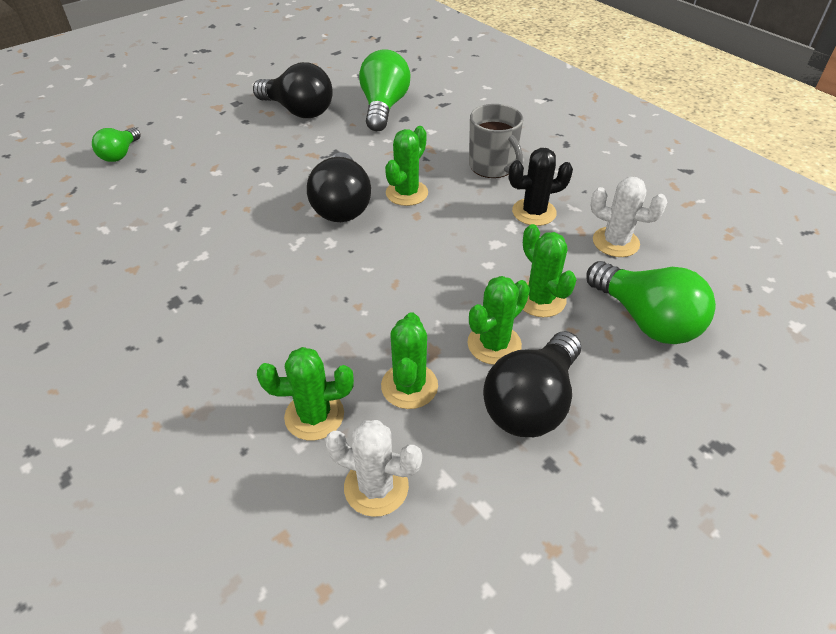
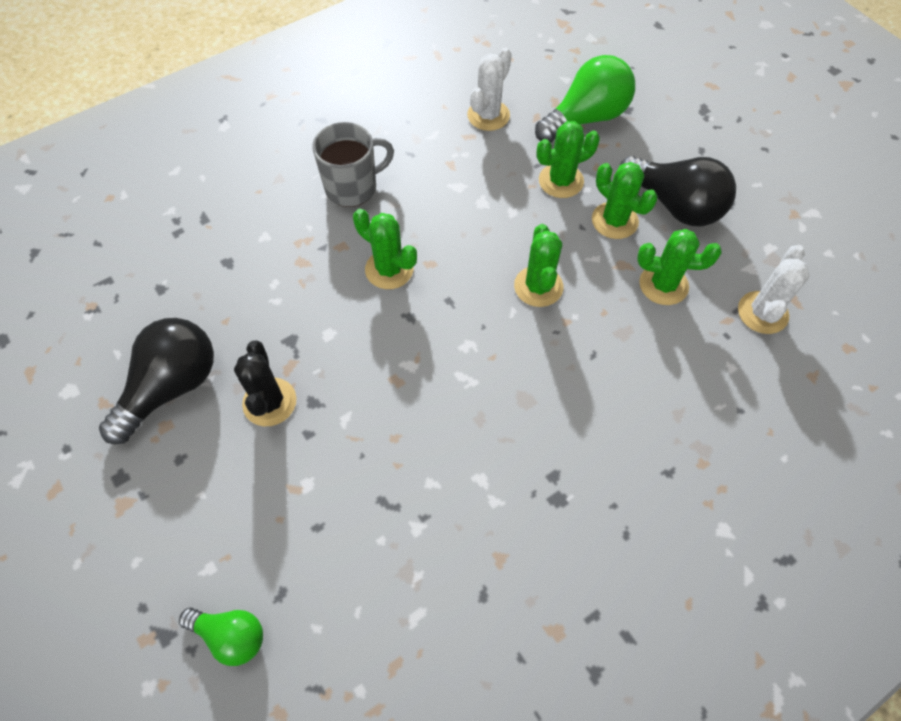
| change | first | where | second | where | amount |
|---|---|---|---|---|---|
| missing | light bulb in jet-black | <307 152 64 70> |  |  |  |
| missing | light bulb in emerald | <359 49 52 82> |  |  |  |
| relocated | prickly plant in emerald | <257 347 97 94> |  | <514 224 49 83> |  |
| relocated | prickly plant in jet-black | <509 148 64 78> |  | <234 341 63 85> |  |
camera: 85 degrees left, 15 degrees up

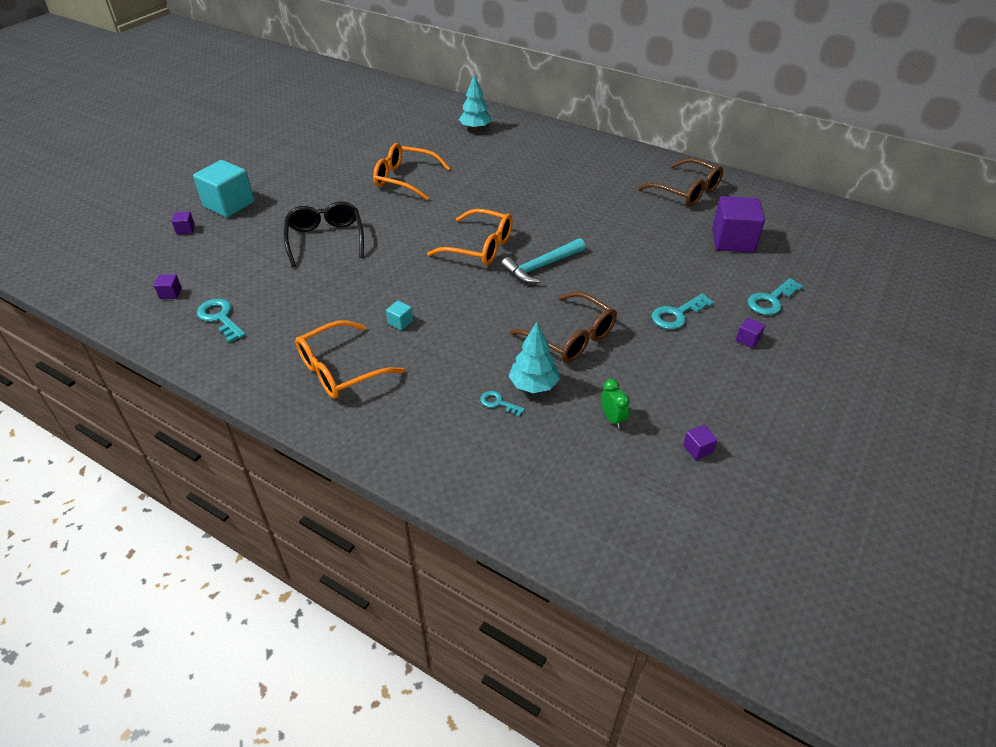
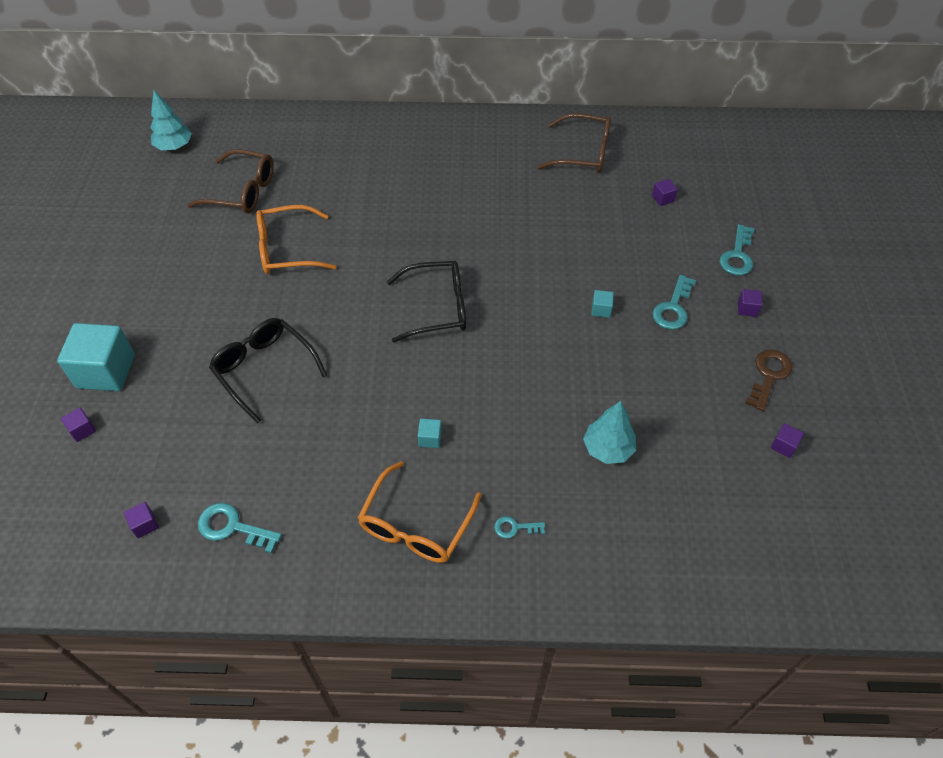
| change | first | where | second | where | amount |
|---|---|---|---|---|---|
| missing | carpenter's hammer in teal | <501 238 85 45> |  |  |  |
| missing | clock in emerald | <601 379 29 49> |  |  |  |
| appeared |  |  | cube in teal | <591 290 23 28> |  |
| appeared |  |  | key in dark brown | <746 350 47 61> |  |
| relocated | toy tree in teal | <459 74 33 56> |  | <150 90 42 60> |  |
| relocated | key in teal | <480 391 45 26> |  | <494 516 51 22> |  |
| relocated | glasses in dark brown | <509 292 108 71> |  | <187 149 87 64> |  |
| colour | glasses in orange-coloured | <427 209 86 56> | glasses in jet-black | <387 261 79 82> |  |
| size | cube in purple | <712 196 53 57> |  | <652 179 26 27> | x0.42 |
camera: 30 degrees left, 10 degrees up

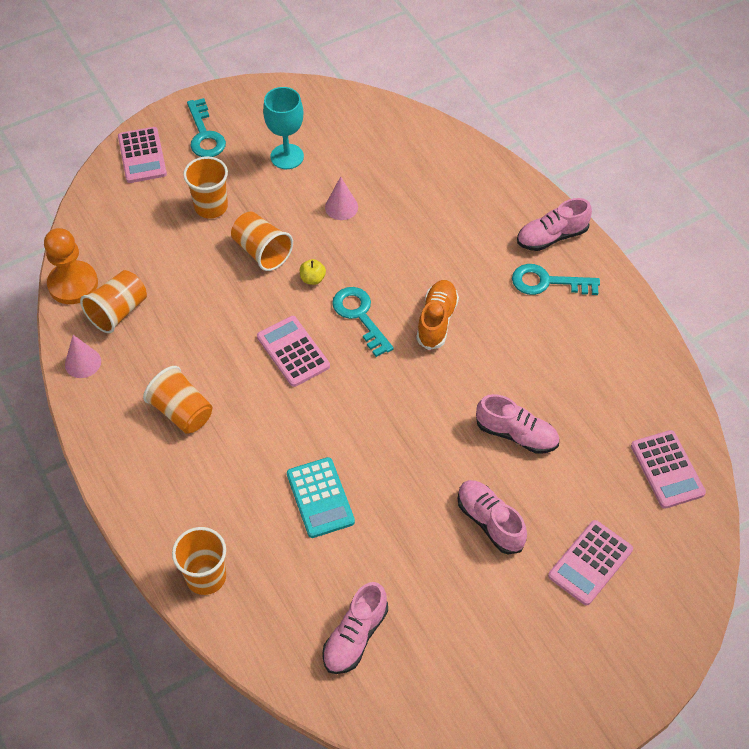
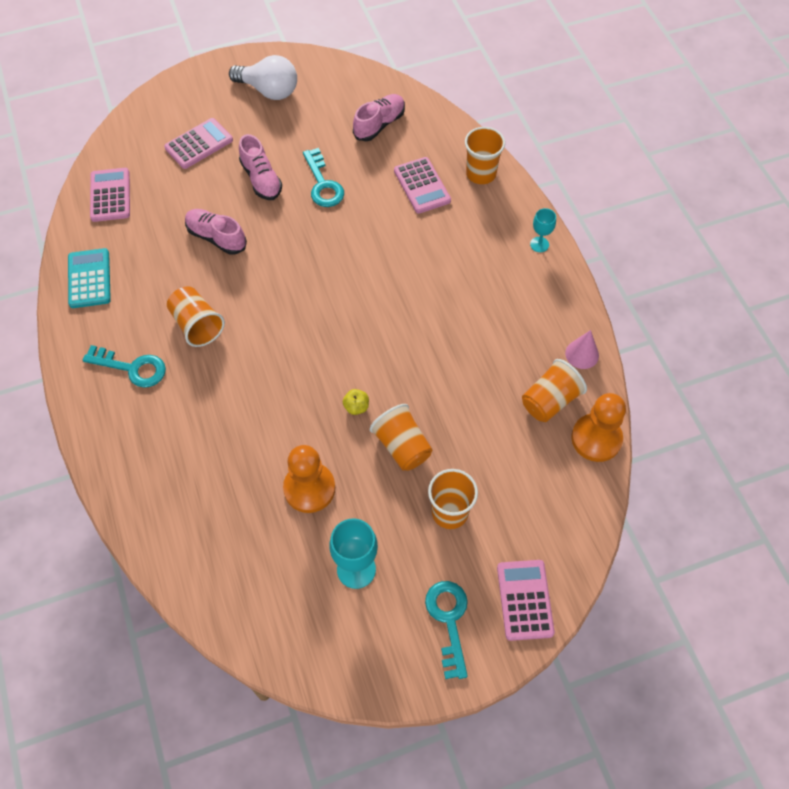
| change | first | where | second | where | amount |
|---|---|---|---|---|---|
| missing | shoe in orange-coloured | <416 280 43 70> |  |  |  |
| missing | shoe in pink | <517 198 75 53> |  |  |  |
| appeared |  |  | light bulb in white | <229 55 68 45> |  |
| appeared |  |  | chalice in teal | <530 208 26 44> |  |
| relocated | beaker in orange-coloured | <143 366 69 68> |  | <167 286 58 61> |  |
| relocated | calculator in pink | <257 316 73 71> |  | <394 157 57 57> |  |
| relocated | calculator in teal | <287 457 68 81> |  | <68 248 43 60> |  |
| relocated | key in teal | <332 287 62 70> |  | <303 148 41 59> |  |
| exchanged | cone in pink | <325 176 33 44> | chess pawn in orange-coloured | <283 445 52 68> |  |
camera: 170 degrees left, 5 degrees up

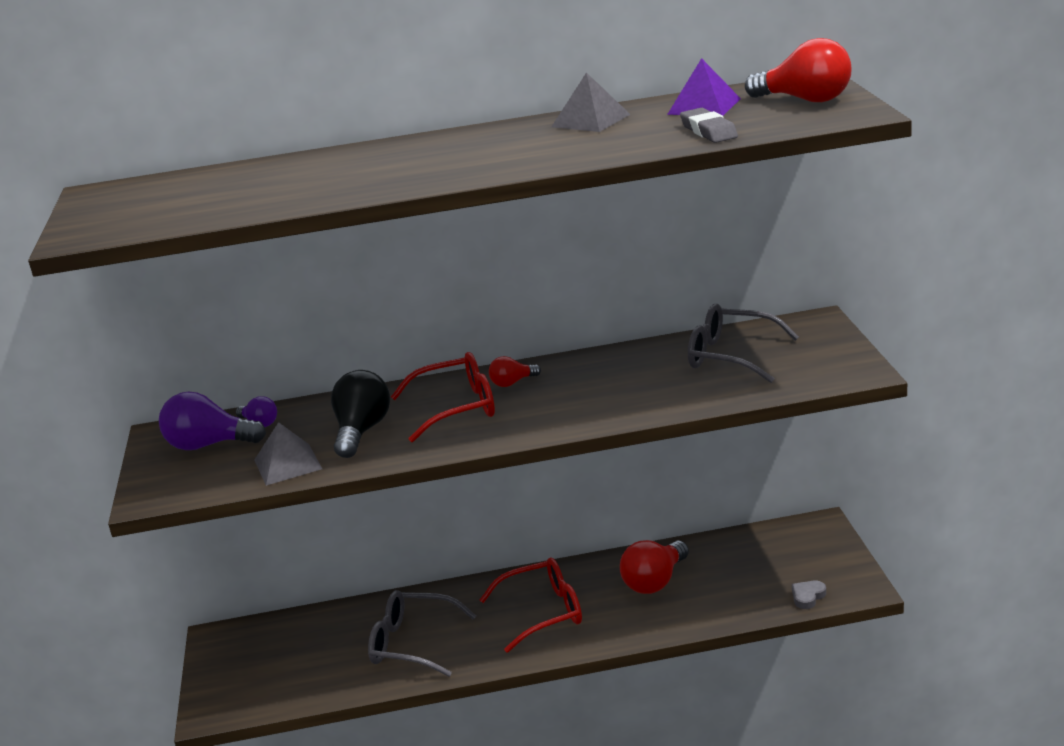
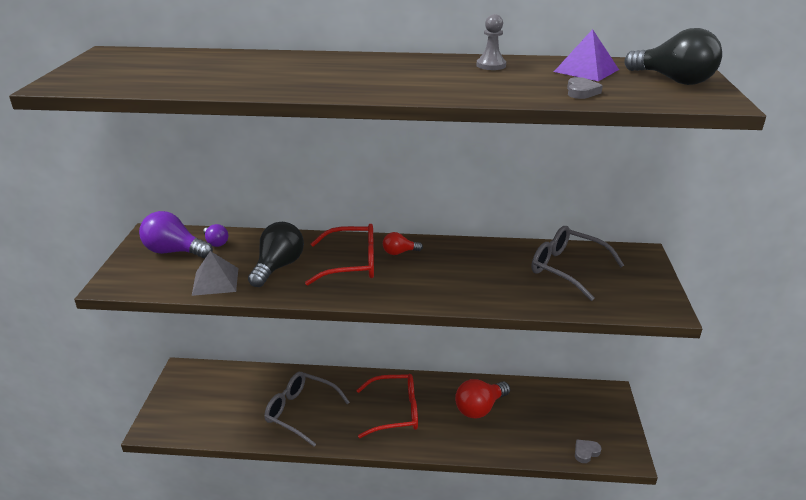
| change | first | where | second | where | amount |
|---|---|---|---|---|---|
| exchanged | pyramid in gray | <552 73 79 59> | chess pawn in gray | <476 14 30 56> |  |
| exchanged | eraser in gray | <680 108 58 35> | love heart in gray | <567 77 36 22> |  |
| colour | light bulb in crimson | <745 38 106 64> | light bulb in jet-black | <624 28 98 57> |  |
camera: 10 degrees right, 5 degrees up

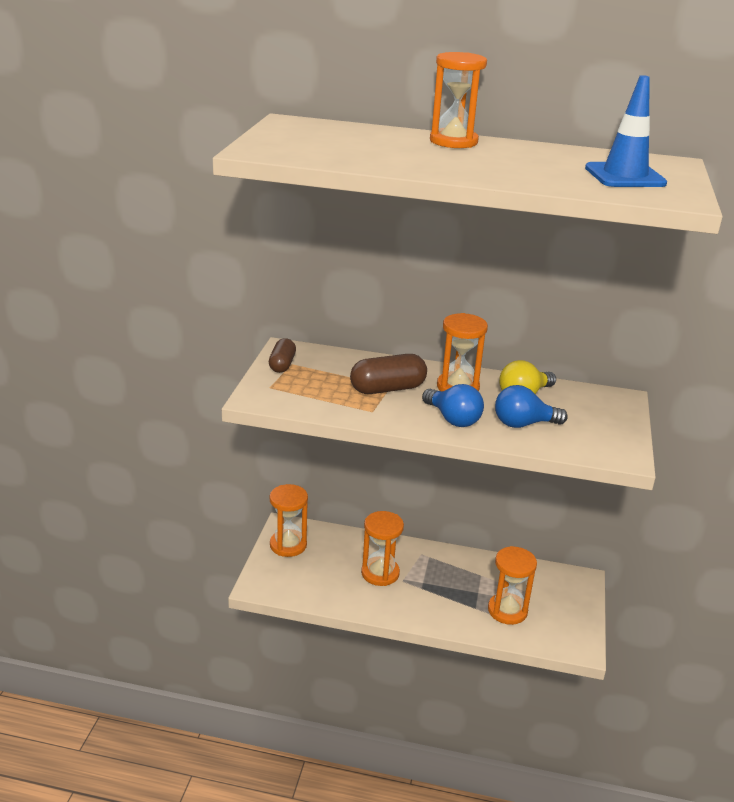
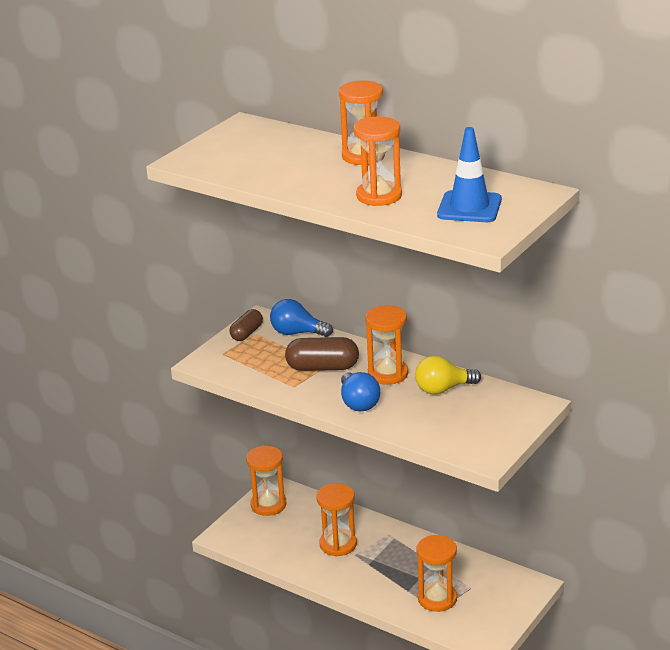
| change | first | where | second | where | amount |
|---|---|---|---|---|---|
| appeared |  |  | hourglass in orange-coloured | <353 117 49 89> |  |
| relocated | light bulb in cobalt | <495 385 73 43> |  | <270 299 63 38> |  |
camera: 25 degrees right, 0 degrees up

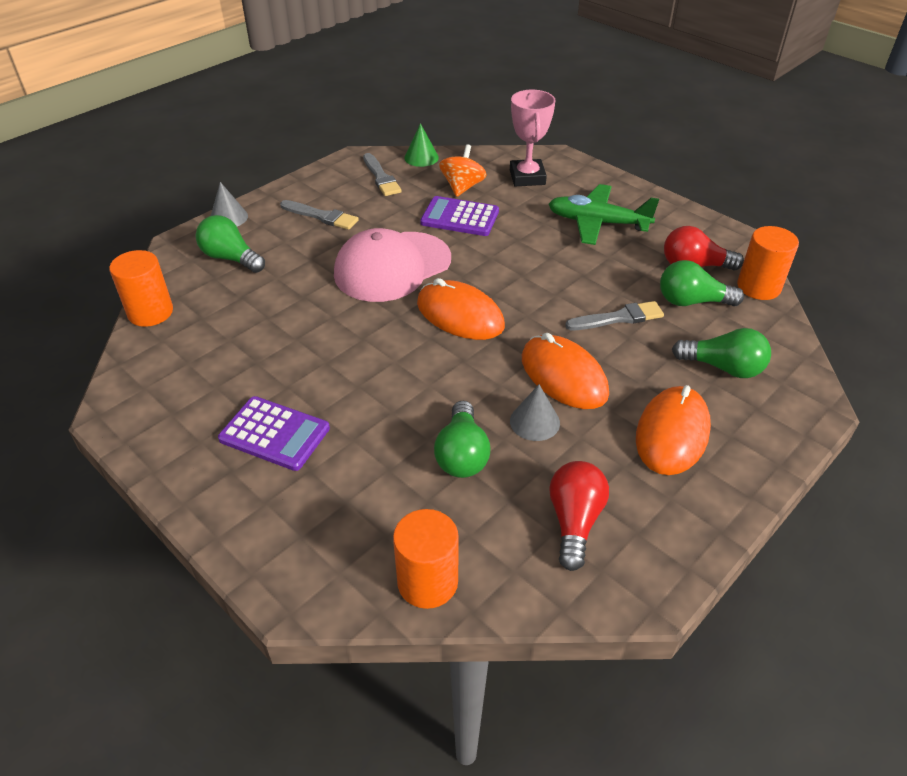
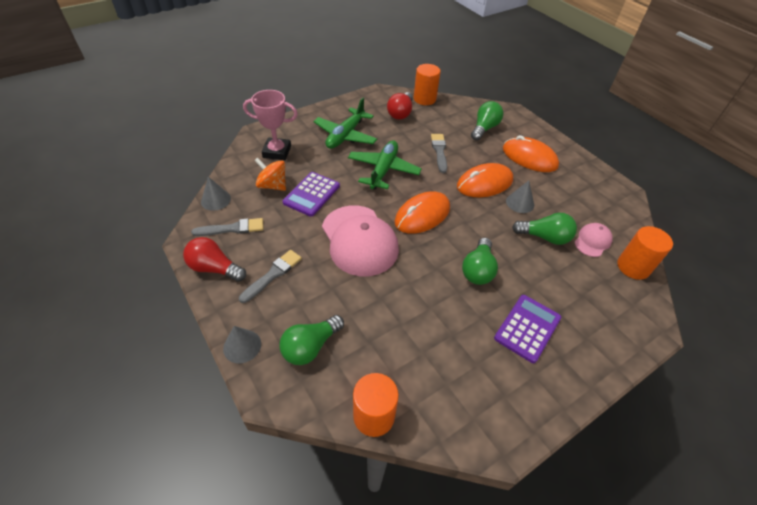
| change | first | where | second | where | amount |
|---|---|---|---|---|---|
| appeared |  |  | plane in emerald | <348 140 74 50> |  |
| appeared |  |  | baseball cap in pink | <574 223 39 34> |  |
| relocated | light bulb in crimson | <549 461 60 110> |  | <183 237 63 45> |  |
| relocated | light bulb in emerald | <660 260 84 46> |  | <462 238 36 47> |  |
| colour | cone in emerald | <404 123 35 44> | cone in gray | <201 177 30 34> |  |
camera: 80 degrees left, 5 degrees up

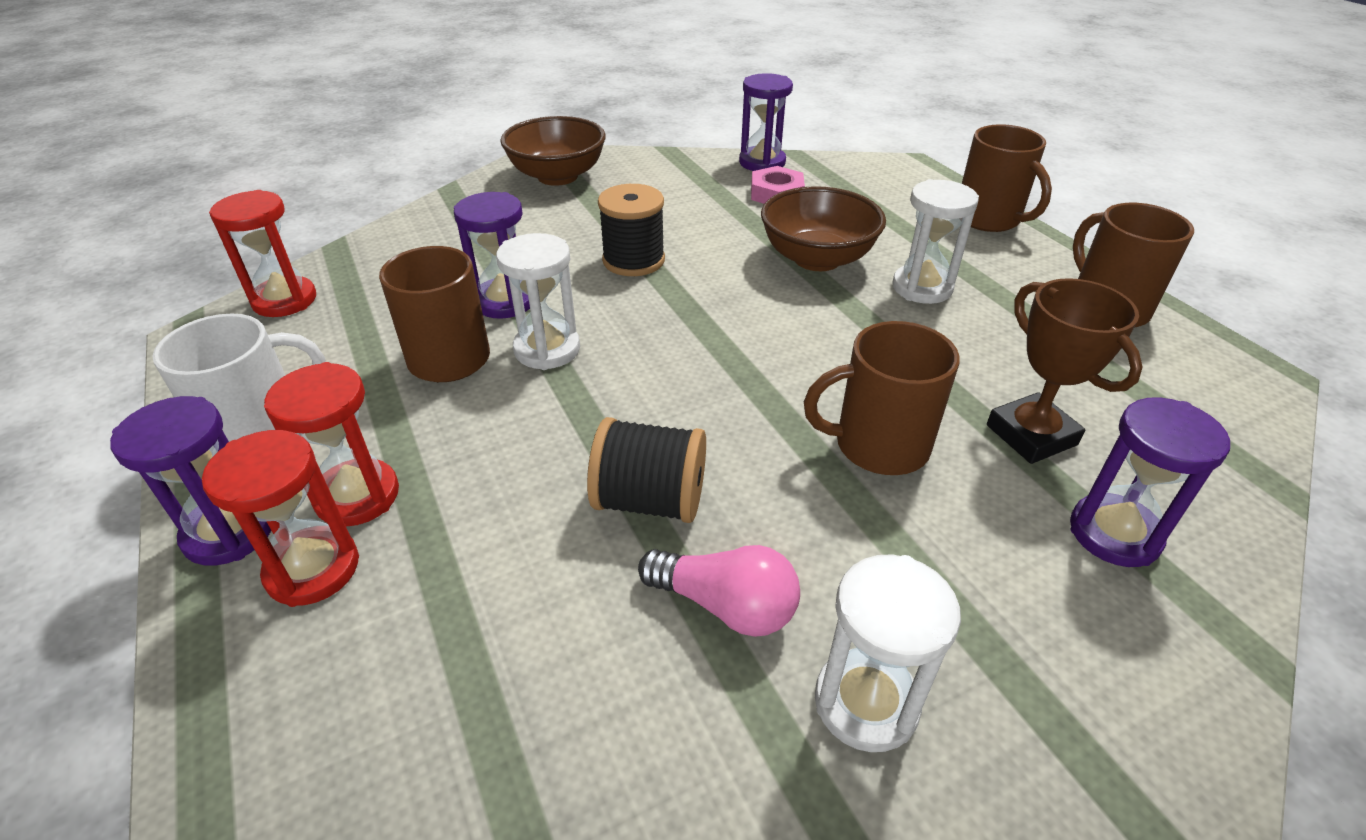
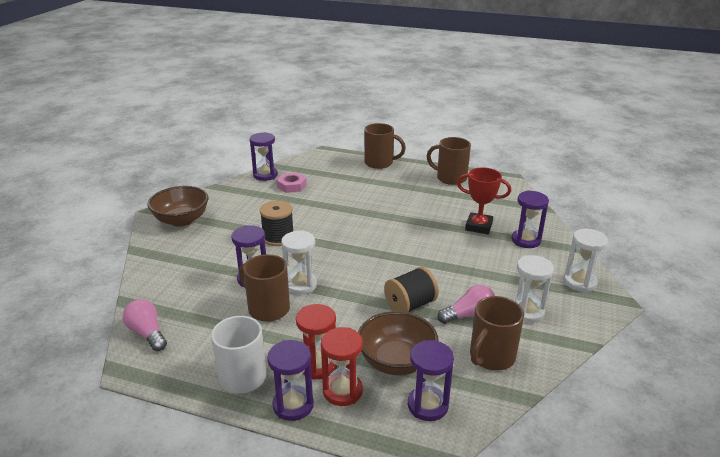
| change | first | where | second | where | amount |
|---|---|---|---|---|---|
| appeared |  |  | hourglass in purple | <408 340 46 81> |  |
| relocated | deep dish in dark brown | <761 186 125 85> |  | <358 311 81 64> |  |
| relocated | tea mug in dark brown | <804 321 155 154> |  | <470 296 54 75> |  |
| relocated | hourglass in white | <892 179 87 125> |  | <564 229 44 64> |  |
| exchanged | hourglass in crimson | <209 190 107 127> | light bulb in pink | <123 299 44 52> |  |
| colour | prize cup in dark brown | <987 278 155 186> | prize cup in crimson | <457 168 54 66> |  |
camera: 45 degrees left, 10 degrees down

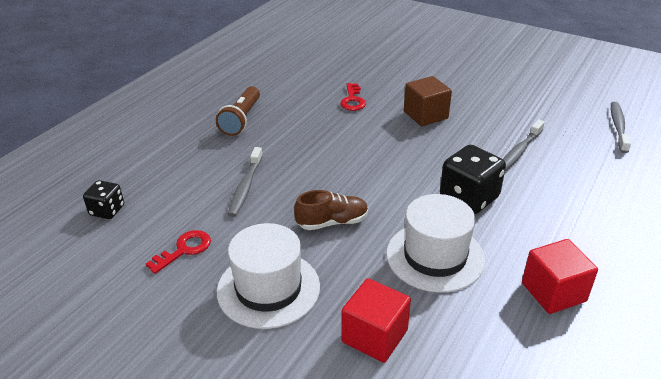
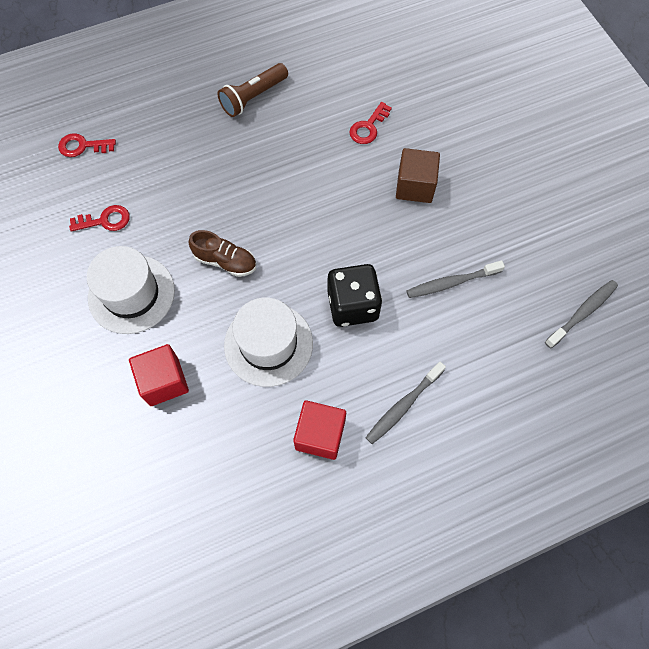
| change | first | where | second | where | amount |
|---|---|---|---|---|---|
| relocated | toothbrush in gray | <228 147 35 70> |  | <365 362 81 82> |  |
| exchanged | die in jet-black | <83 180 41 39> | key in crimson | <58 133 58 24> |  |
camera: 35 degrees right, 30 degrees up

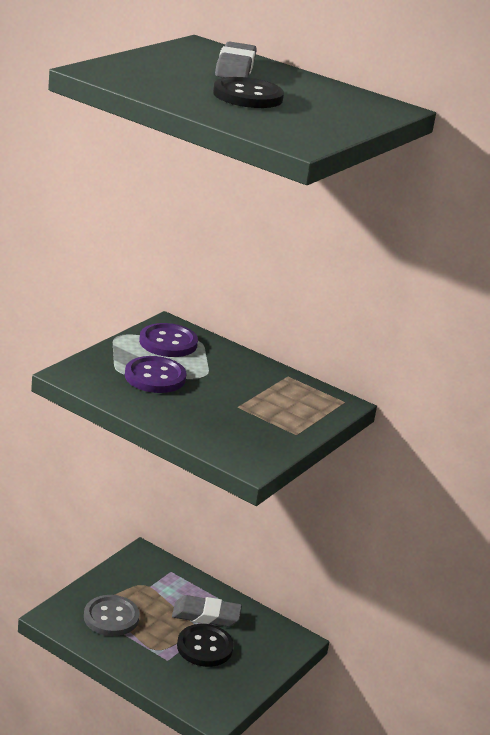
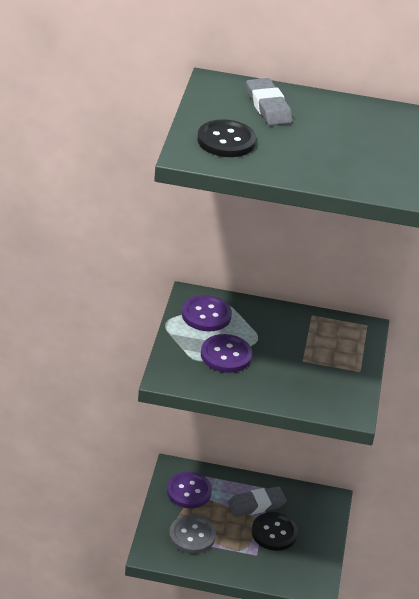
| change | first | where | second | where | amount |
|---|---|---|---|---|---|
| appeared |  |  | shirt button in purple | <167 472 45 36> |  |
| relocated | shirt button in jet-black | <213 77 71 31> |  | <197 119 59 38> |  |
camera: 25 degrees left, 10 degrees up

